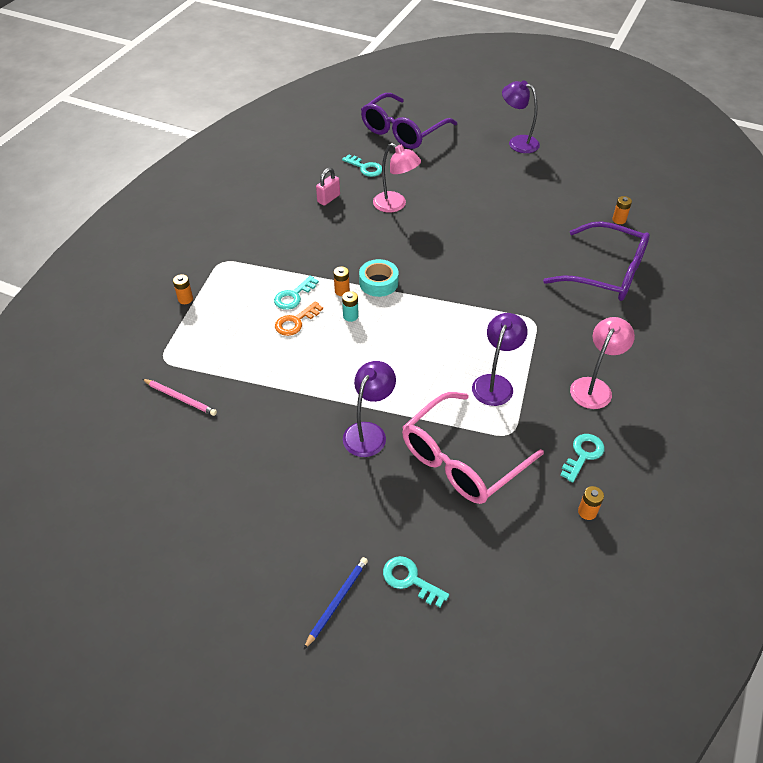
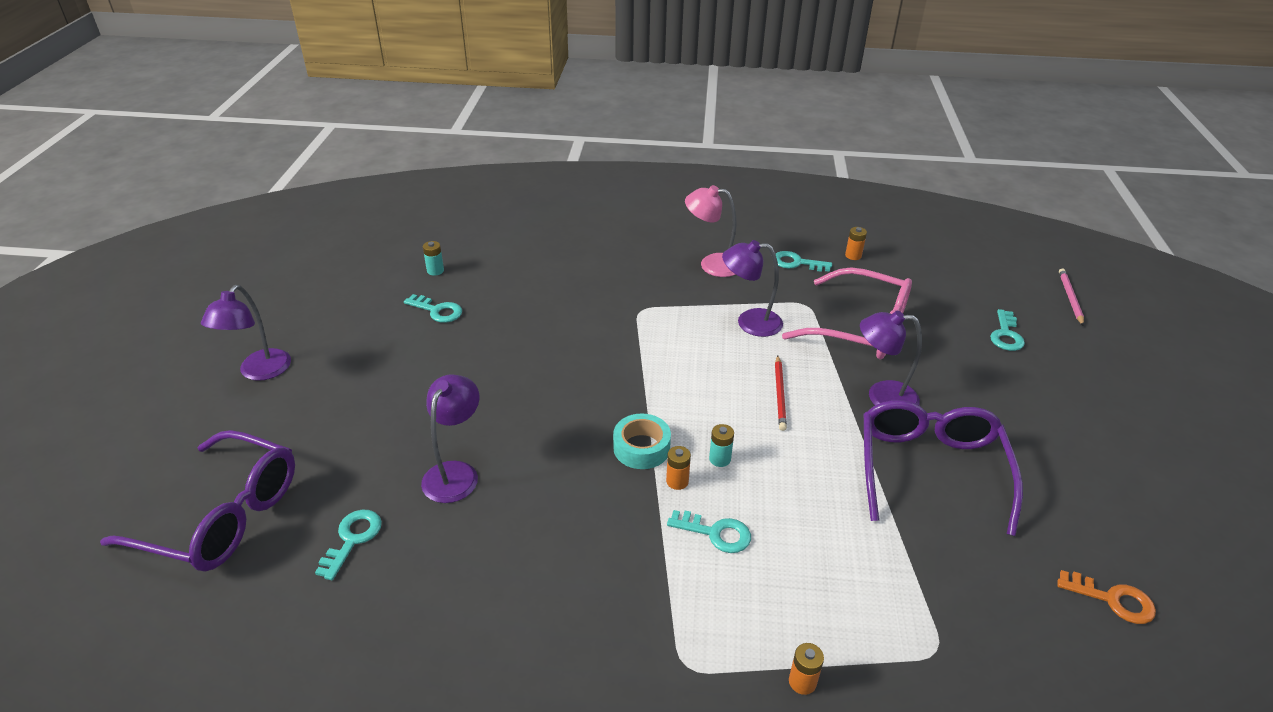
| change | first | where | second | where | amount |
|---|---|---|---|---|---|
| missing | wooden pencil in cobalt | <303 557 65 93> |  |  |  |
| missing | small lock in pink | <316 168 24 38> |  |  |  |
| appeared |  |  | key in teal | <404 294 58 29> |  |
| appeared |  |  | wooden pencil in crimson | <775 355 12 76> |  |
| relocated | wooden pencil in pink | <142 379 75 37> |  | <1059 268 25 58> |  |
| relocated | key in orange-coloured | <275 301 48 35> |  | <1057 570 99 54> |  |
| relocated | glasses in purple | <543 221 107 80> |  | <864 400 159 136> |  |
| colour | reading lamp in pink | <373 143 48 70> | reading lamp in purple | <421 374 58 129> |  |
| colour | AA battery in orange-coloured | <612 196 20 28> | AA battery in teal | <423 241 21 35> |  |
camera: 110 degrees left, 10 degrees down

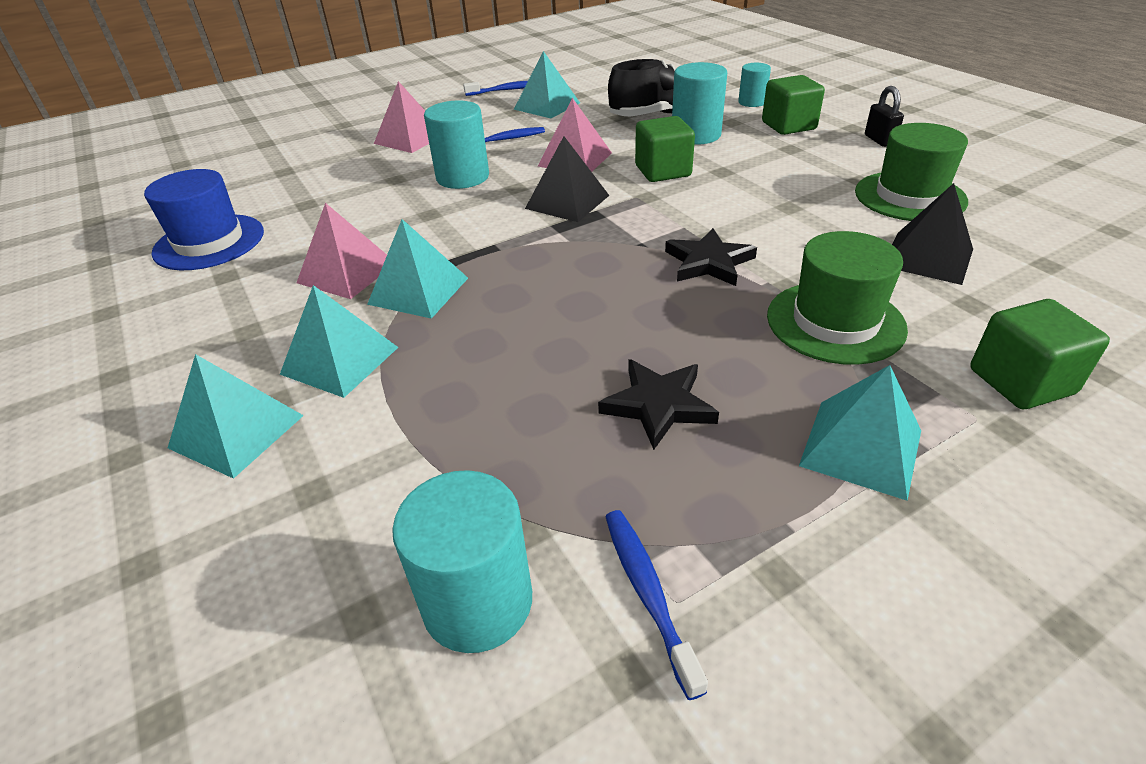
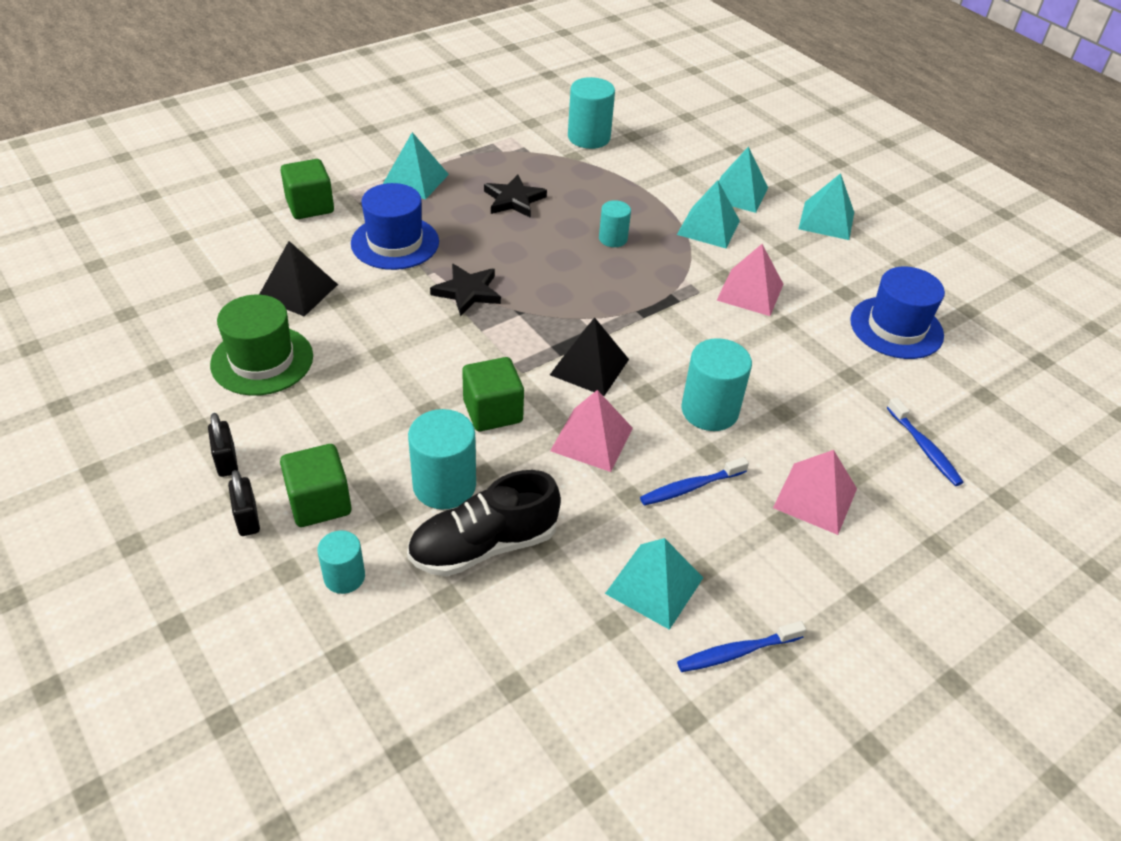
| change | first | where | second | where | amount |
|---|---|---|---|---|---|
| appeared |  |  | small lock in jet-black | <228 470 32 66> |  |
| appeared |  |  | solid cylinder in teal | <599 200 32 47> |  |
| relocated | pyramid in teal | <367 219 101 100> |  | <798 173 56 67> |  |
| relocated | toothbrush in cobalt | <605 510 103 190> |  | <887 398 77 88> |  |
| colour | top hat in emerald | <767 231 141 134> | top hat in cobalt | <351 183 88 87> |  |
camera: 170 degrees right, 5 degrees up

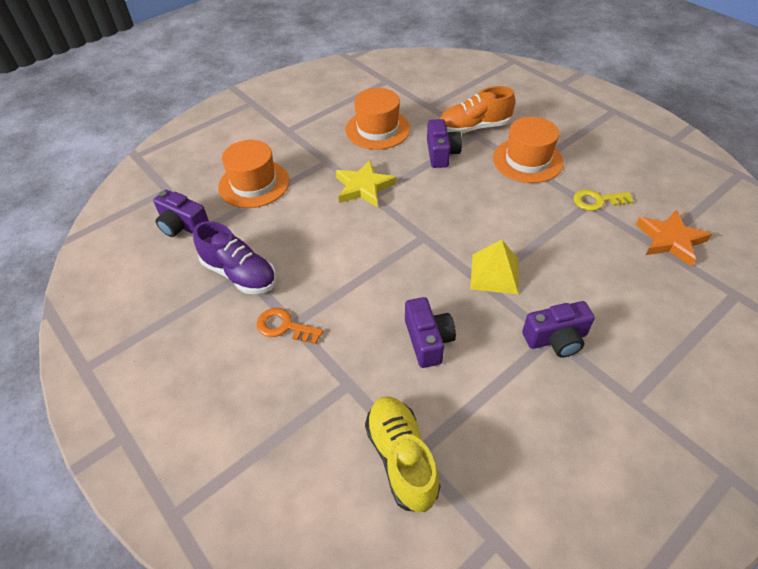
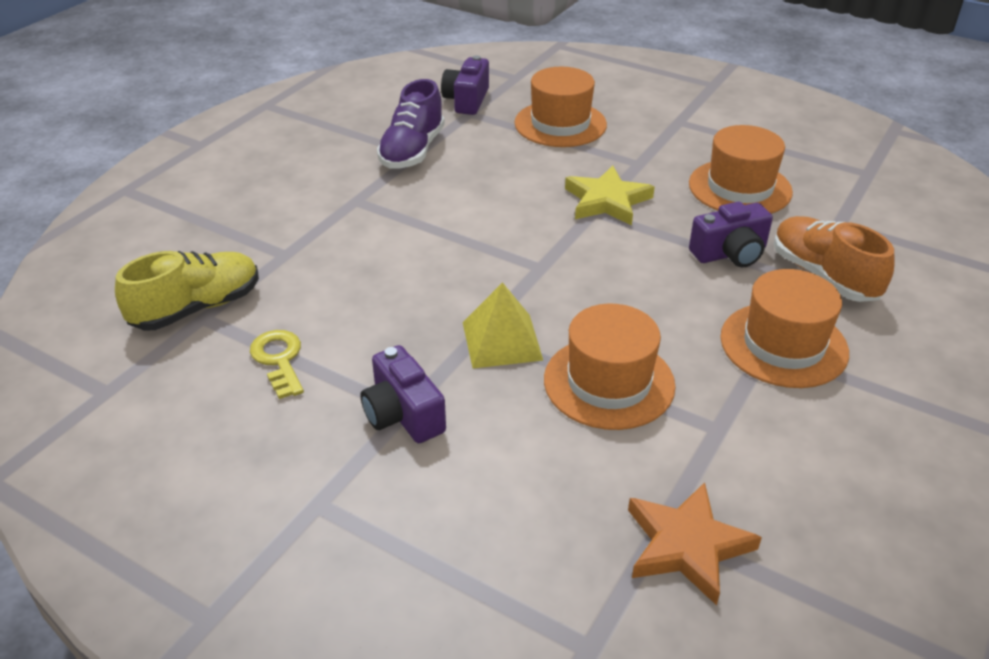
| change | first | where | second | where | amount |
|---|---|---|---|---|---|
| missing | key in orange-coloured | <257 308 66 36> |  |  |  |
| missing | camera in purple | <405 297 51 71> |  |  |  |
| appeared |  |  | top hat in orange-coloured | <544 304 132 126> |  |
| relocated | key in golden | <573 189 61 22> |  | <250 330 54 69> |  |
camera: 70 degrees right, 10 degrees down

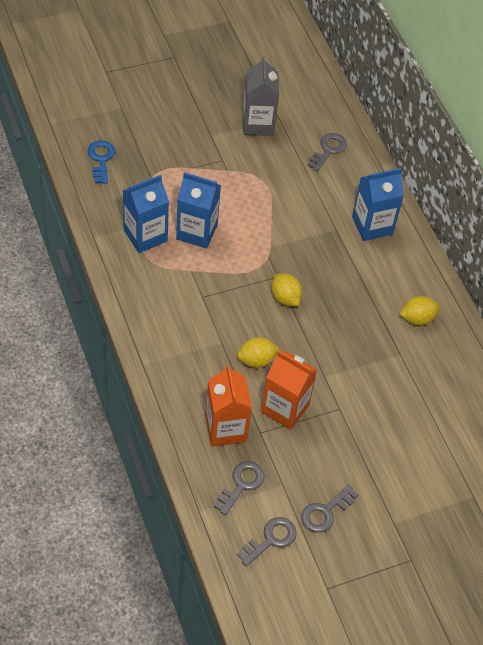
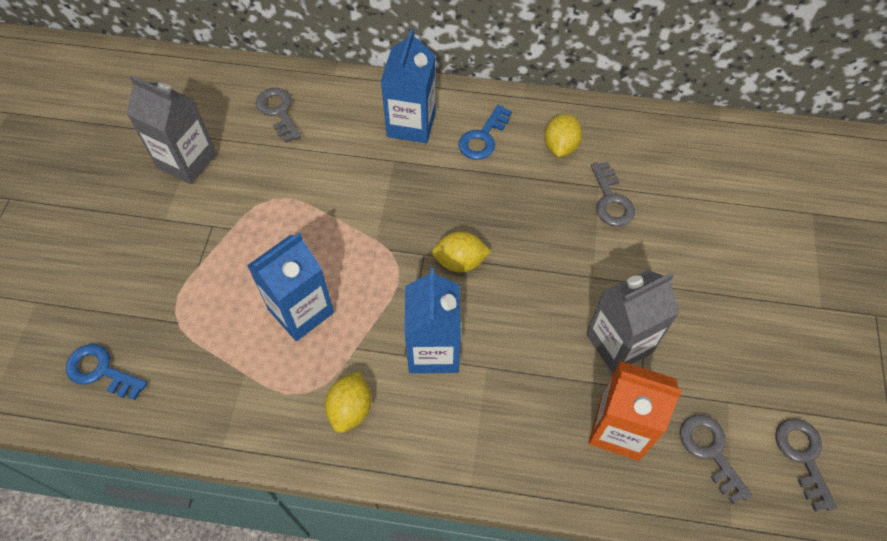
| change | first | where | second | where | amount |
|---|---|---|---|---|---|
| appeared |  |  | key in cobalt | <458 104 54 56> |  |
| relocated | juice carton in cobalt | <123 175 46 78> |  | <405 268 56 106> |  |
| relocated | lemon in golden | <237 337 43 31> |  | <325 371 46 62> |  |
| relocated | key in gray | <301 485 57 48> |  | <591 162 44 64> |  |
| colour | juice carton in orange-coloured | <261 351 56 79> | juice carton in gray | <586 270 93 104> |  |
camera: 55 degrees left, 5 degrees up

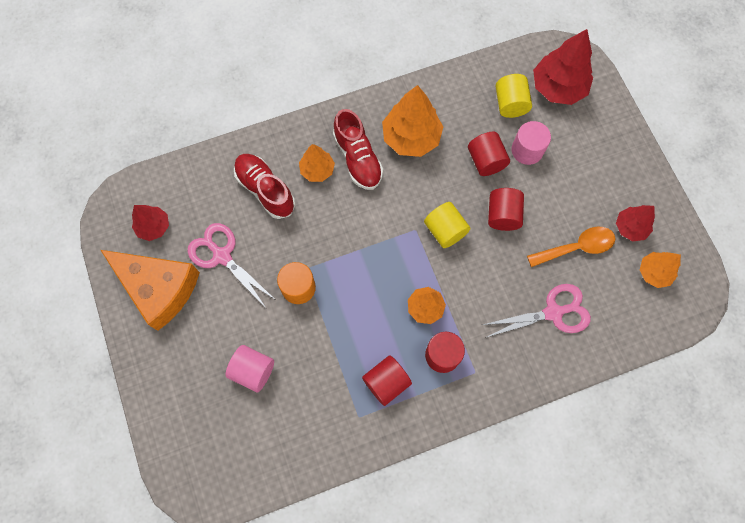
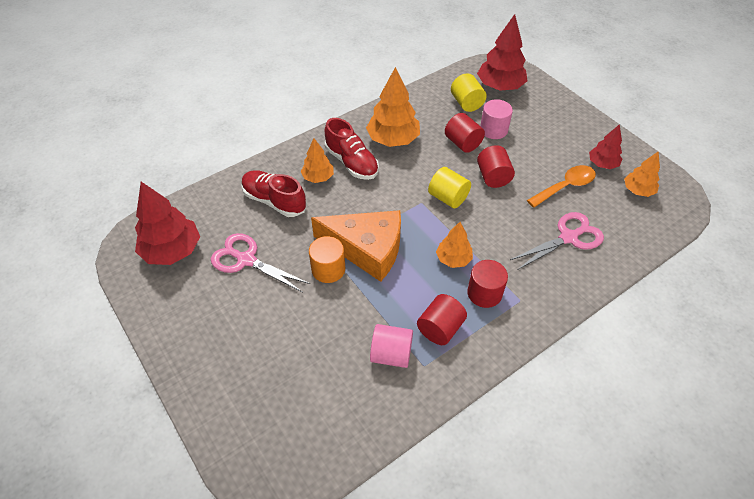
| change | first | where | second | where | amount |
|---|---|---|---|---|---|
| relocated | piece of cheese in orange-coloured | <101 250 99 81> |  | <311 210 90 72> |  |
| relocated | solid cylinder in pink | <225 345 49 48> |  | <370 324 43 44> |  |
| size | toy tree in crimson | <132 205 37 36> |  | <135 182 65 83> | x1.72 |
camera: 15 degrees left, 20 degrees down

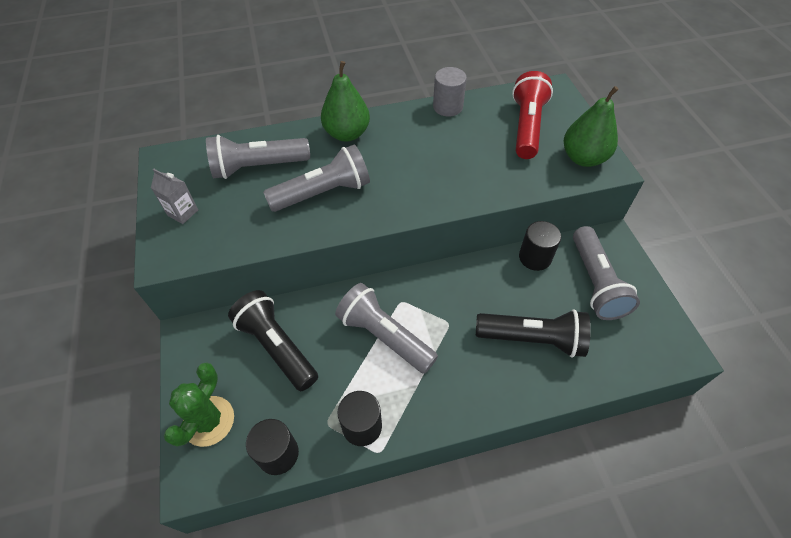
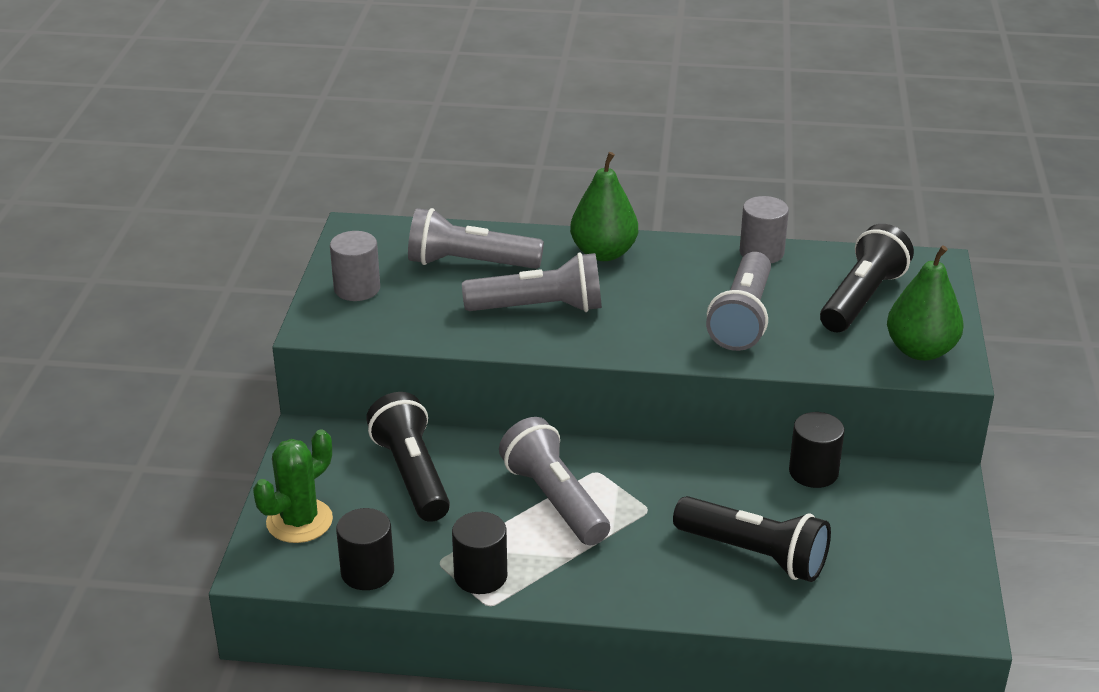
| change | first | where | second | where | amount |
|---|---|---|---|---|---|
| relocated | pocket torch in gray | <573 226 67 94> |  | <706 252 65 99> |  |
| exchanged | juice carton in gray | <151 168 47 56> | solid cylinder in gray | <330 231 50 70> |  |
| colour | pocket torch in crimson | <512 71 41 88> | pocket torch in jet-black | <820 224 94 108> |  |
camera: 20 degrees right, 20 degrees down

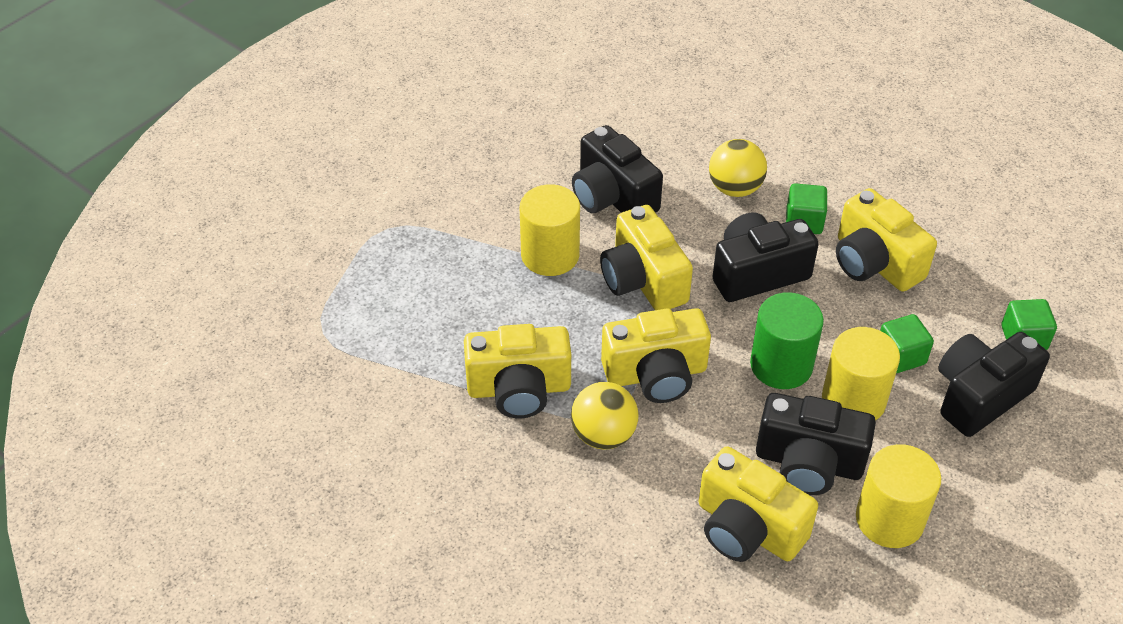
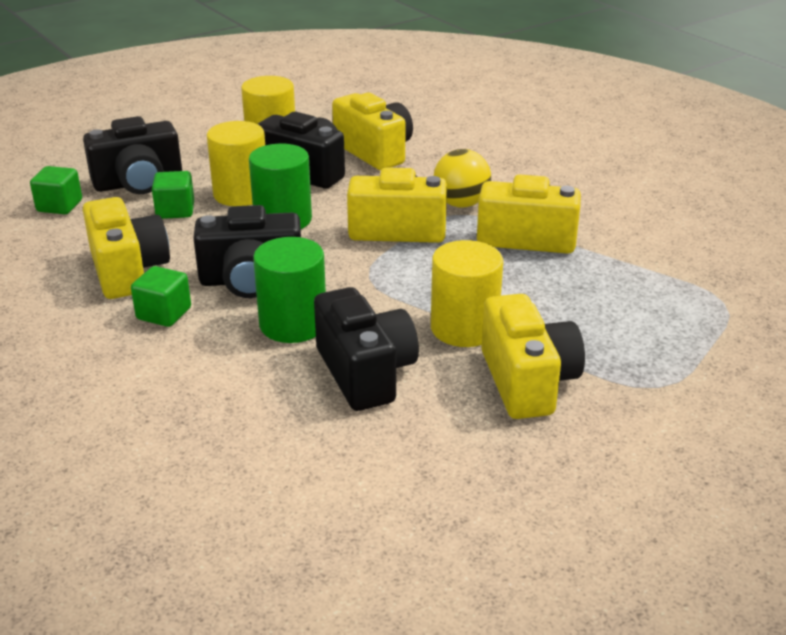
| change | first | where | second | where | amount |
|---|---|---|---|---|---|
| missing | sphere in golden | <709 139 58 58> |  |  |  |
| appeared |  |  | solid cylinder in emerald | <253 237 73 106> |  |
| relocated | camera in golden | <600 205 93 105> |  | <481 294 104 125> |  |
camera: 165 degrees left, 15 degrees down

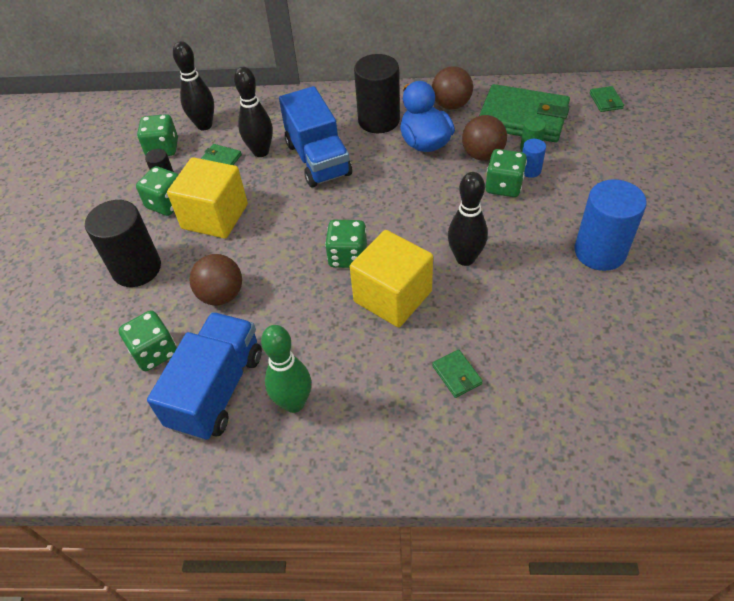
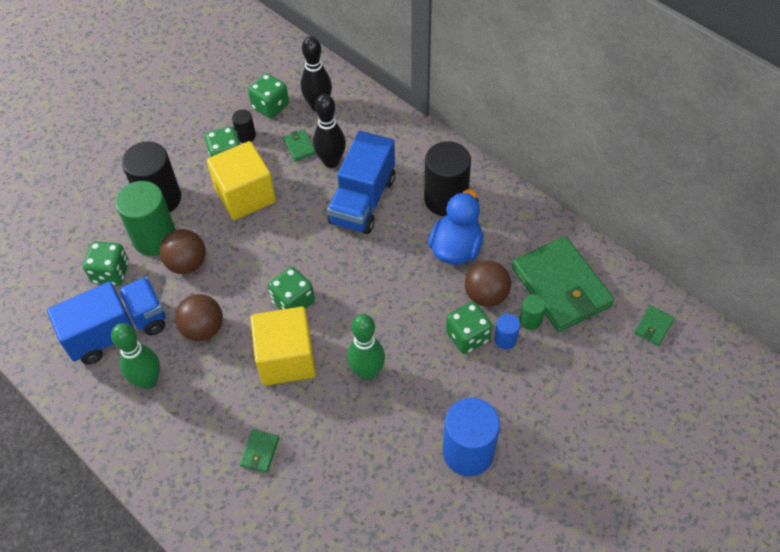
| change | first | where | second | where | amount |
|---|---|---|---|---|---|
| appeared |  |  | solid cylinder in emerald | <115 181 61 75> |  |
| relocated | sphere in dark brown | <432 66 41 44> |  | <175 294 48 47> |  |
| colour | skittle in jet-black | <448 172 40 94> | skittle in emerald | <347 314 38 66> |  |
camera: 40 degrees right, 5 degrees up

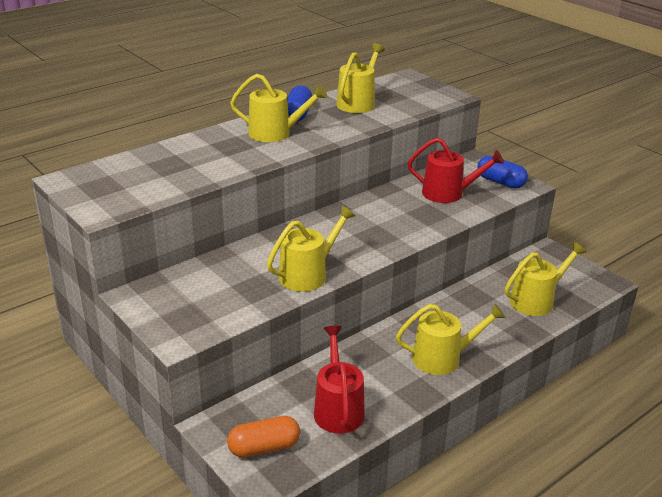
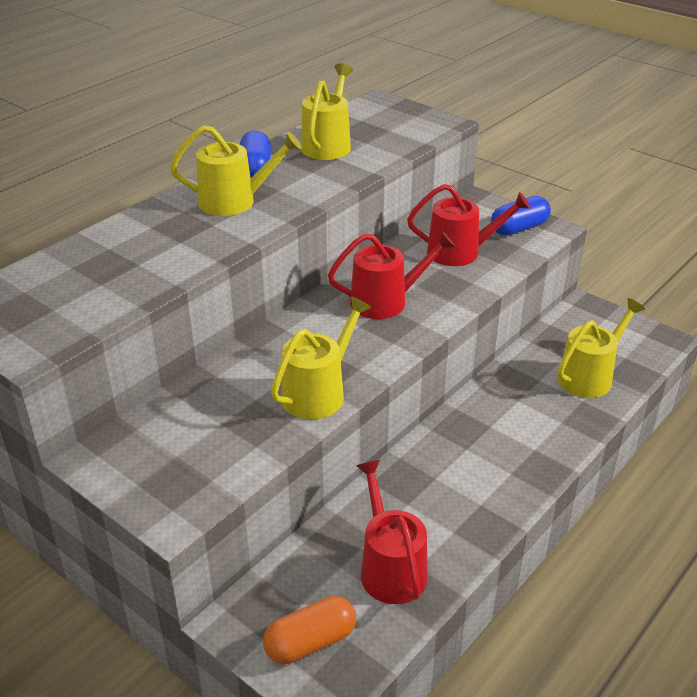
| change | first | where | second | where | amount |
|---|---|---|---|---|---|
| missing | watering pot in golden | <396 304 110 71> |  |  |  |
| appeared |  |  | watering pot in crimson | <328 231 128 88> |  |
| spun | pill in cobalt | <477 156 51 33> |  | <491 196 60 40> | 60 degrees counterclockwise |
camera: 10 degrees left, 5 degrees up

